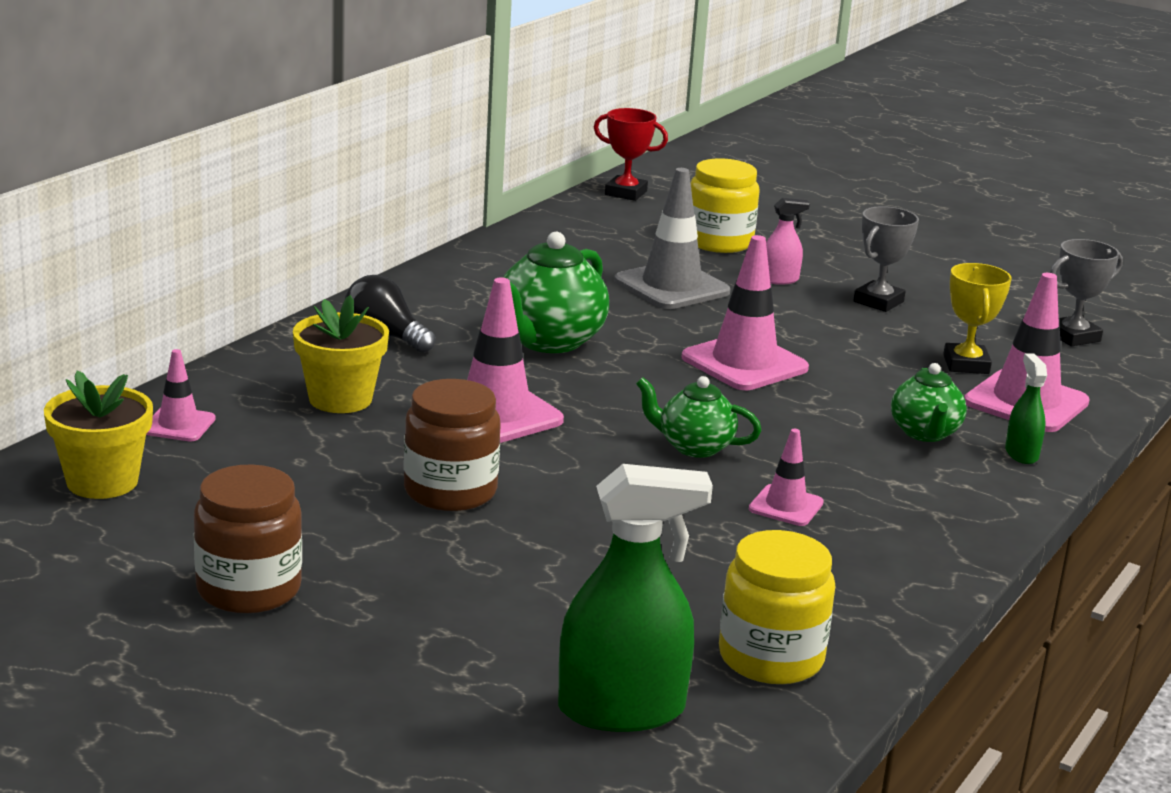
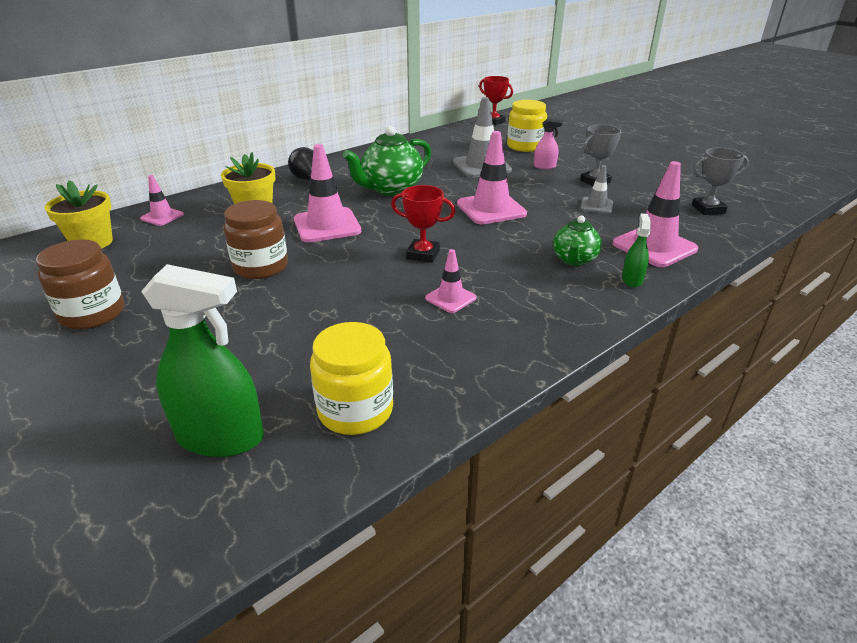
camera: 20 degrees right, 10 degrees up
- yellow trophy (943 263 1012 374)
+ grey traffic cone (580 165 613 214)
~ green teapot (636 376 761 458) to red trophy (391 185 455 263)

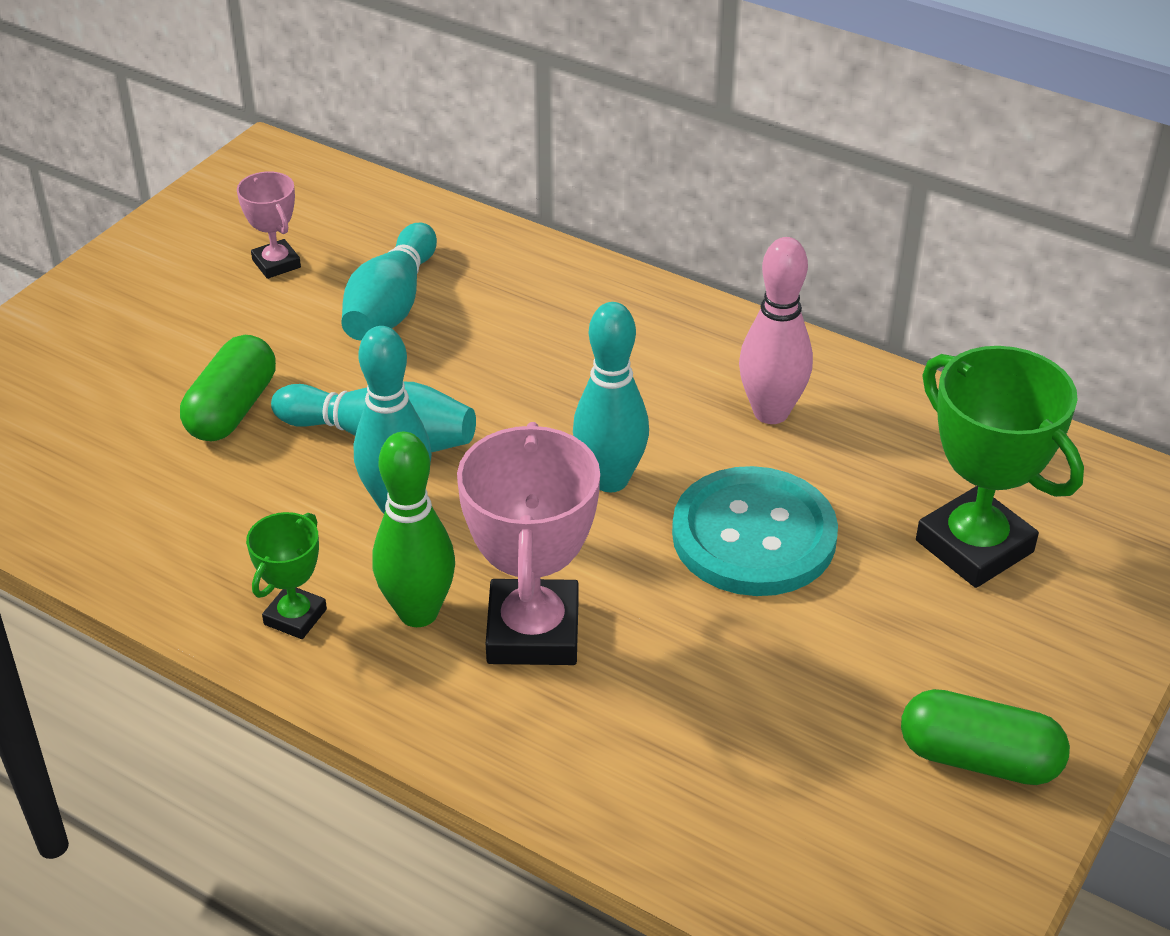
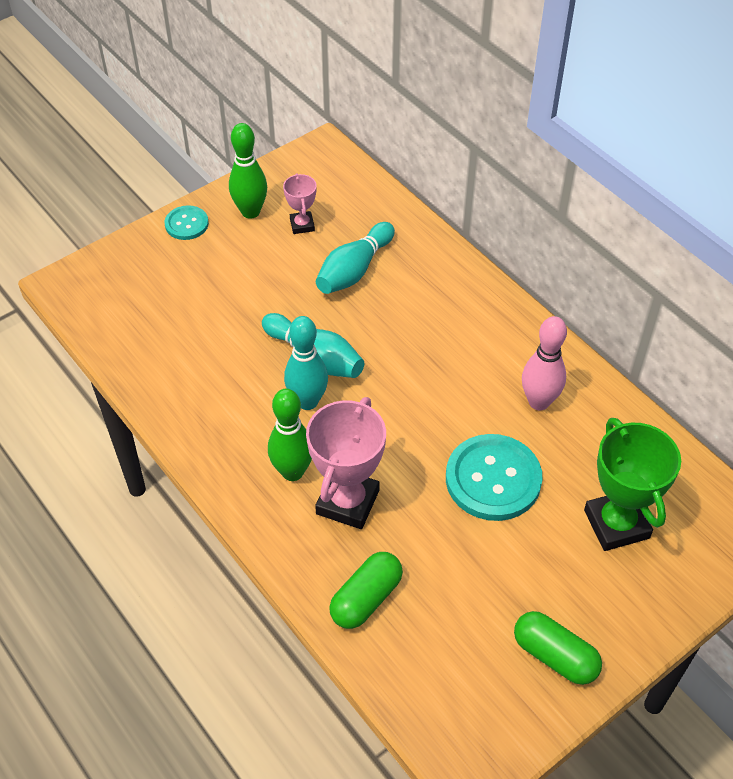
camera: 20 degrees right, 10 degrees up
- green trophy (246 512 327 639)
- turquoise bowling pin (573 302 649 492)
+ turquoise button (165 205 209 240)
+ green bowling pin (229 123 267 219)
~ green capsule (180 335 276 441) to (329 552 403 629)

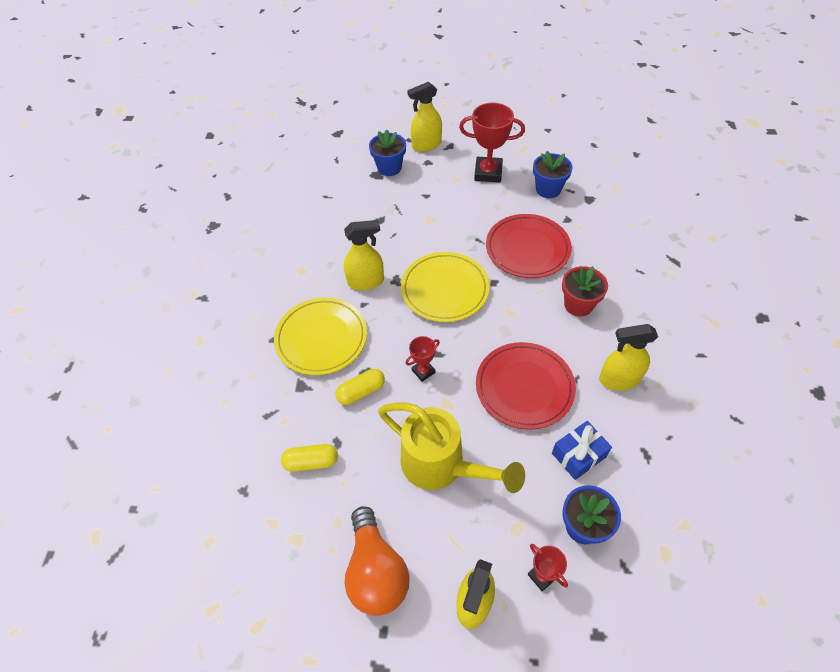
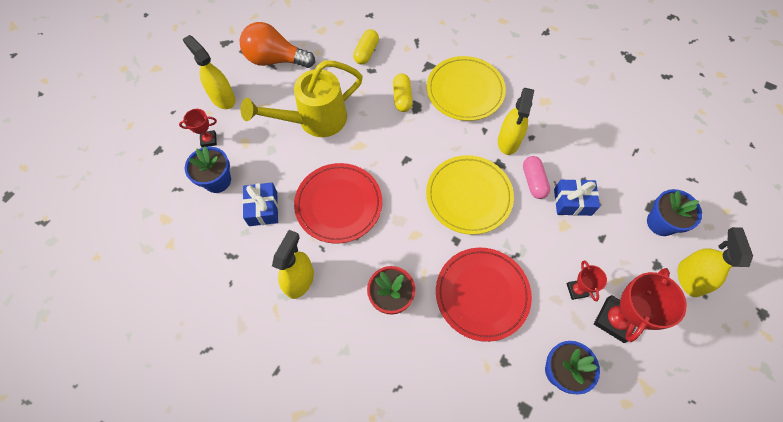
camera: 115 degrees right, 10 degrees up
+ pink capsule (523 156 550 199)
+ blue gift (554 179 600 216)
~ red trophy (406 336 440 382) to (567 260 607 301)

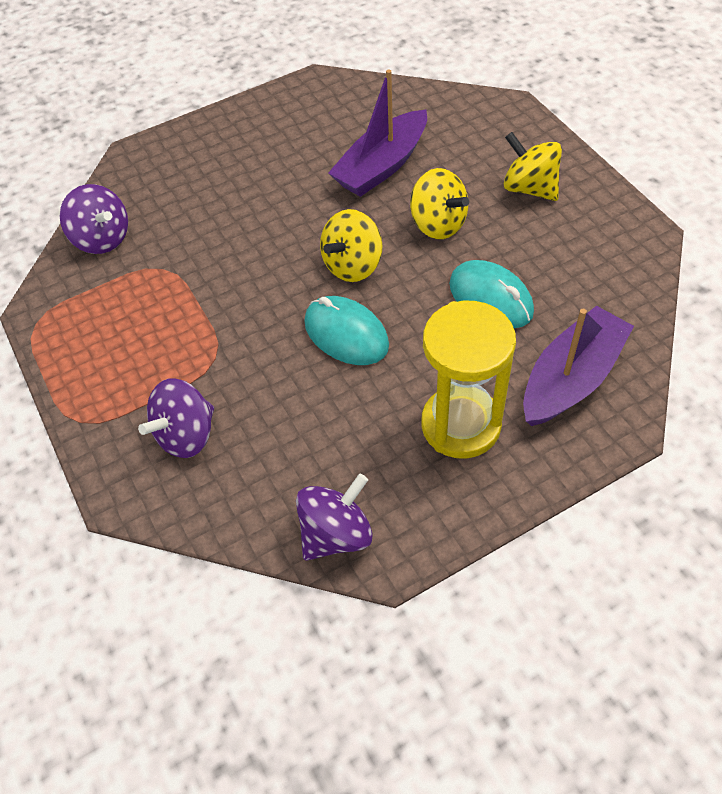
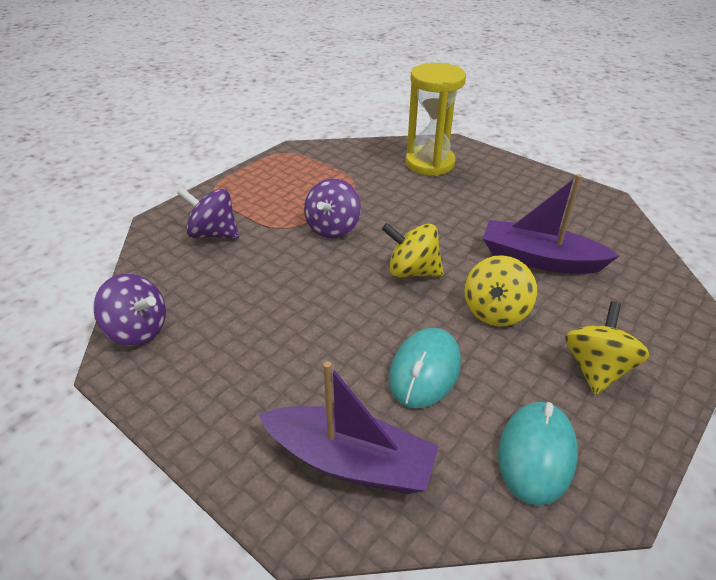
camera: 65 degrees right, 15 degrees down
~ purple spinning top (60 184 128 254) to (304 178 361 239)
~ turquoise mouse (304 296 389 365) to (498 402 578 506)
~ yellow hourglass (421 301 516 459) to (405 63 466 176)

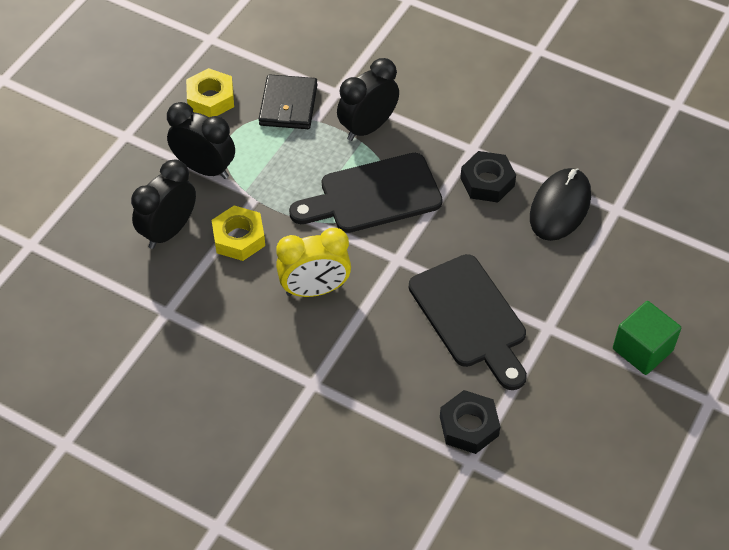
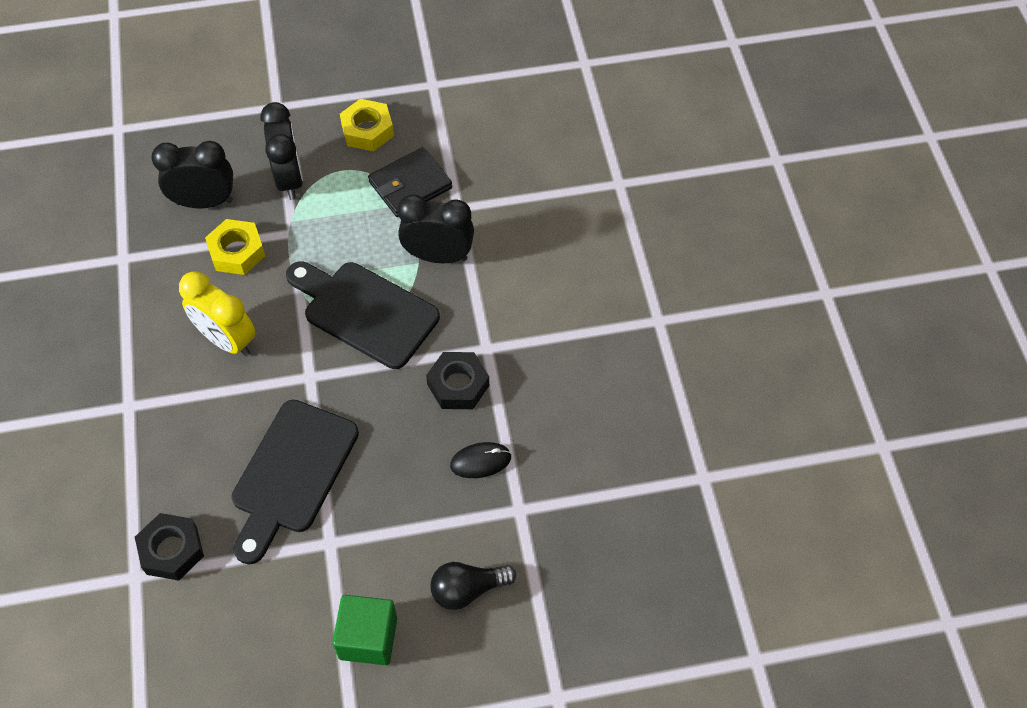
camera: 50 degrees right, 5 degrees up
+ black light bulb (430 562 516 610)
~ black mouse (530 168 591 241) = (450 442 511 478) x0.58

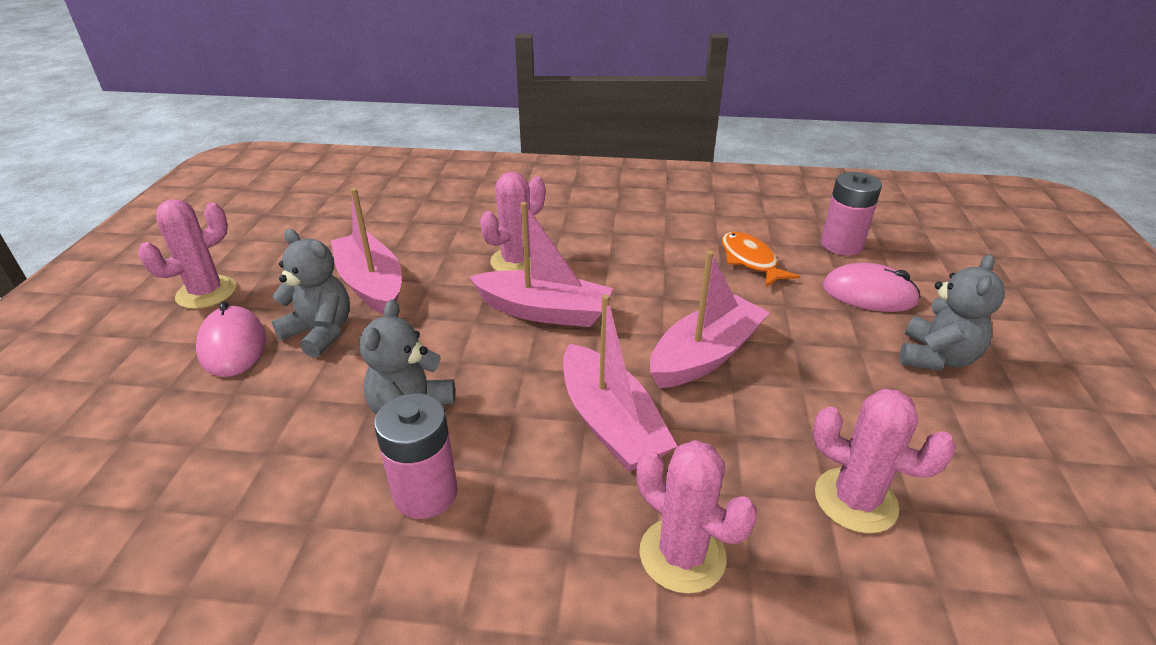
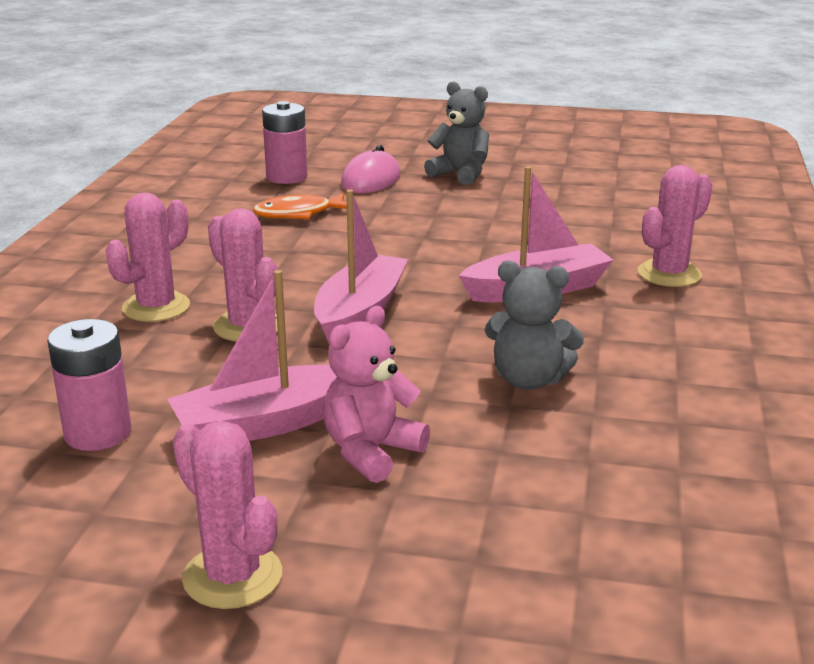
camera: 85 degrees left, 10 degrees down
- pink mouse (196 301 266 377)
- pink boat (650 251 770 388)
~ pink battery (374 393 458 519) to (47 319 132 451)
~ pink cactus (813 389 956 534) to (106 192 190 322)
~ grey teddy bear (272 229 350 358) to pink teddy bear (323 306 430 483)

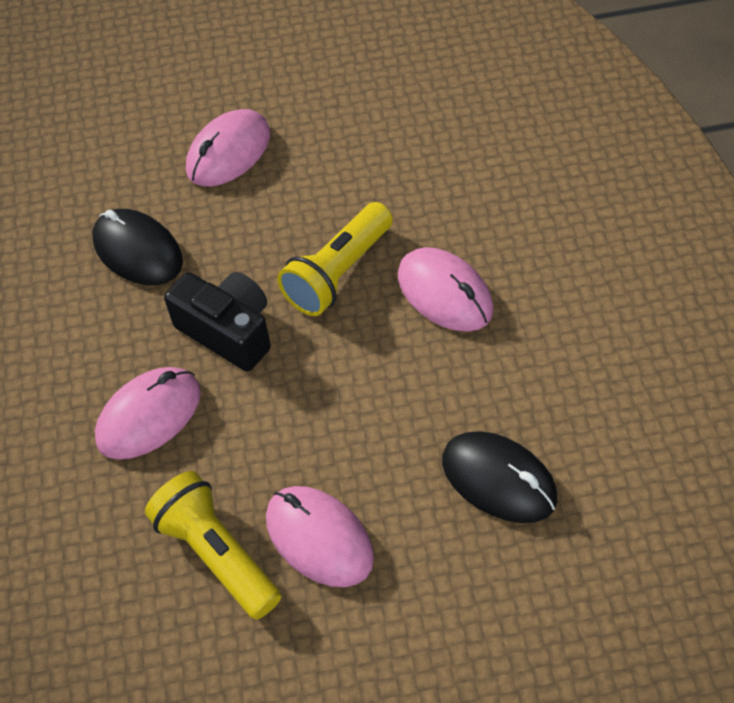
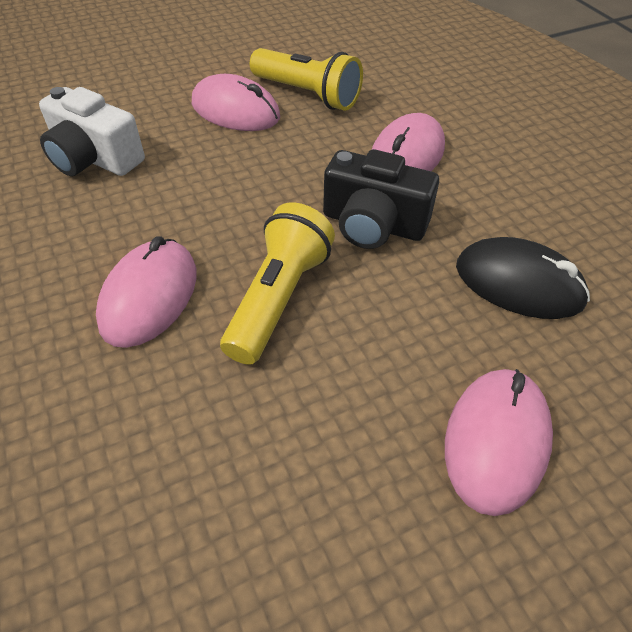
camera: 160 degrees right, 5 degrees down
~ black mouse (442 431 557 523) to white camera (39 87 145 176)
~ pink mouse (398 247 494 332) = (96 236 197 348) 75 degrees clockwise

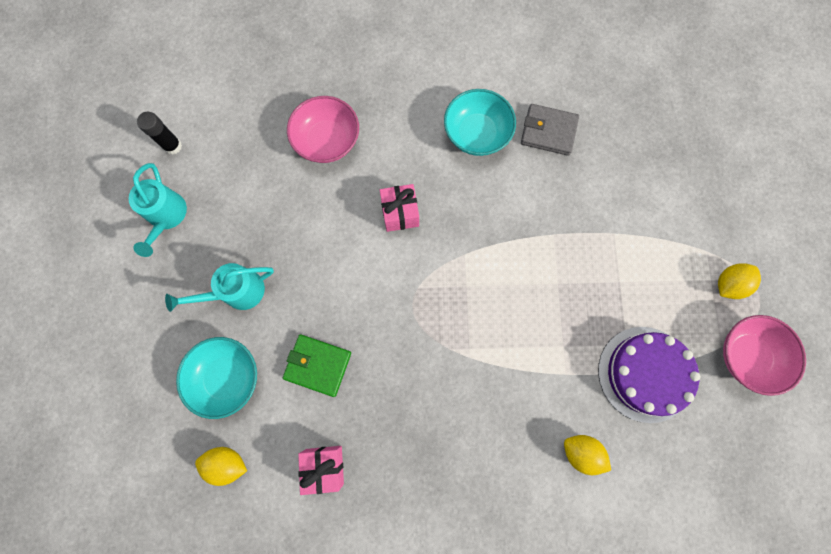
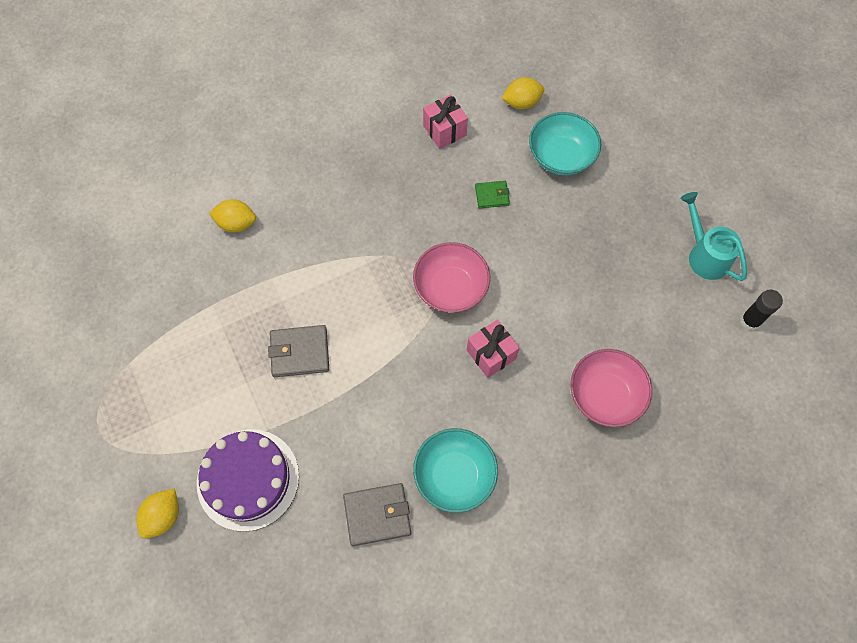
camera: 155 degrees right, 10 degrees down
- turquoise watering can (165 263 274 312)
+ grey wallet (268 325 329 377)
~ purple cake (598 327 701 423) to (197 429 299 532)
~ yellow lemon (718 263 761 299) to (136 489 179 539)
~ pink bowl (723 315 806 396) to (413 242 490 313)
~ green wallet (283 334 351 397) = (475 181 510 209) x0.60

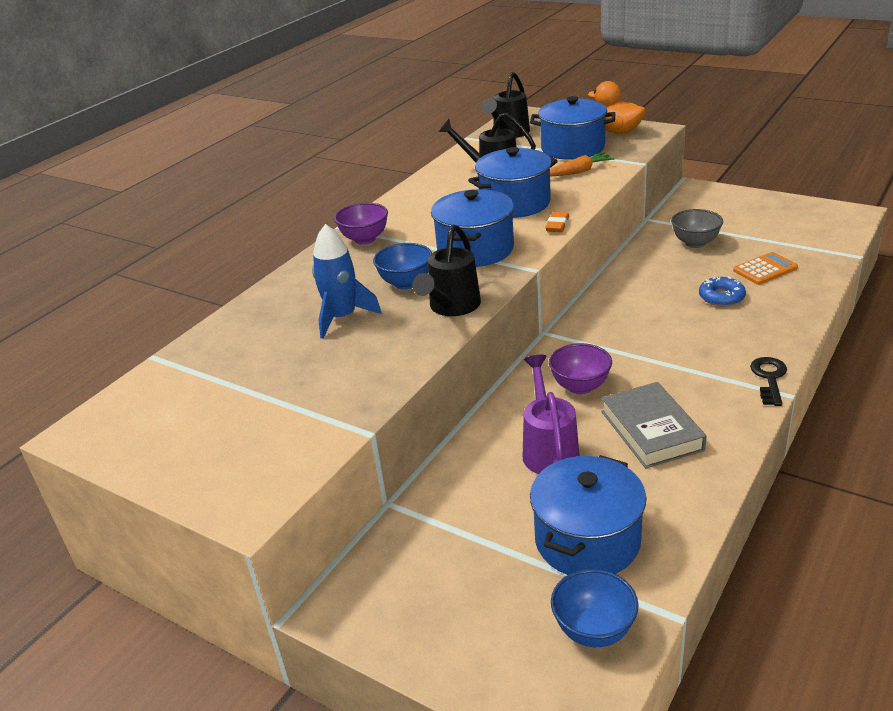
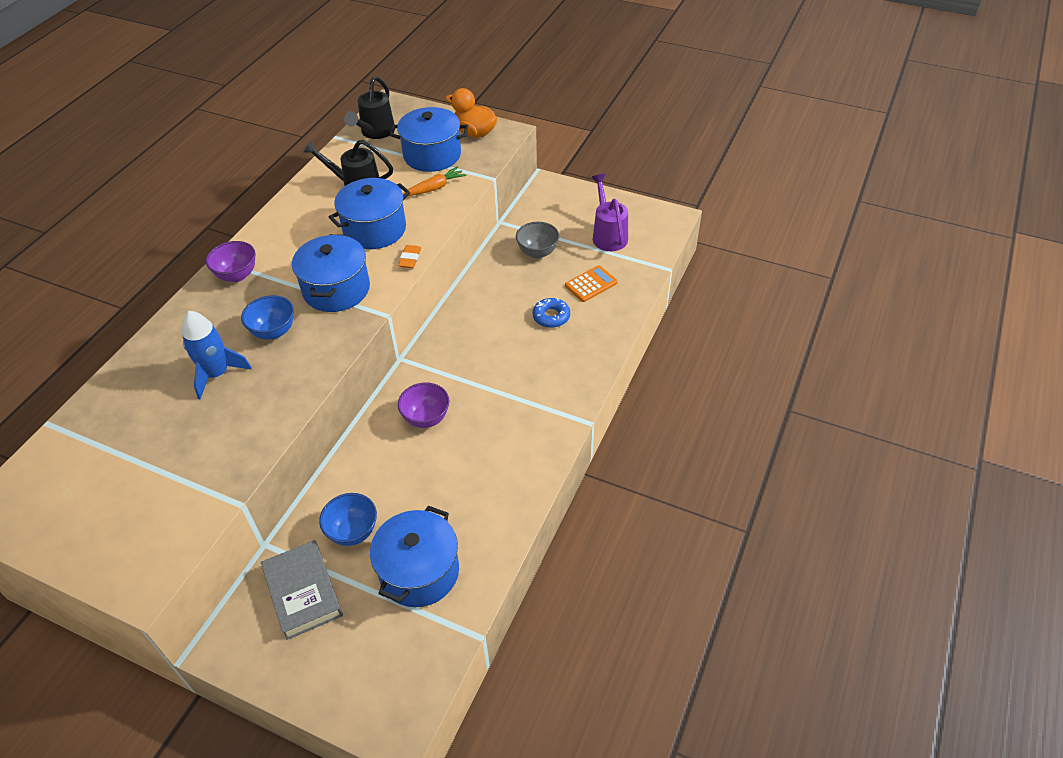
camera: 10 degrees left, 15 degrees up
- black watering can (412 225 481 316)
- black key (750 357 787 406)
~ purple watering can (523 355 580 474) to (591 174 628 251)
~ blue bowl (551 569 639 647) to (319 493 377 546)
~ grey book (601 382 707 468) to (261 540 343 640)

